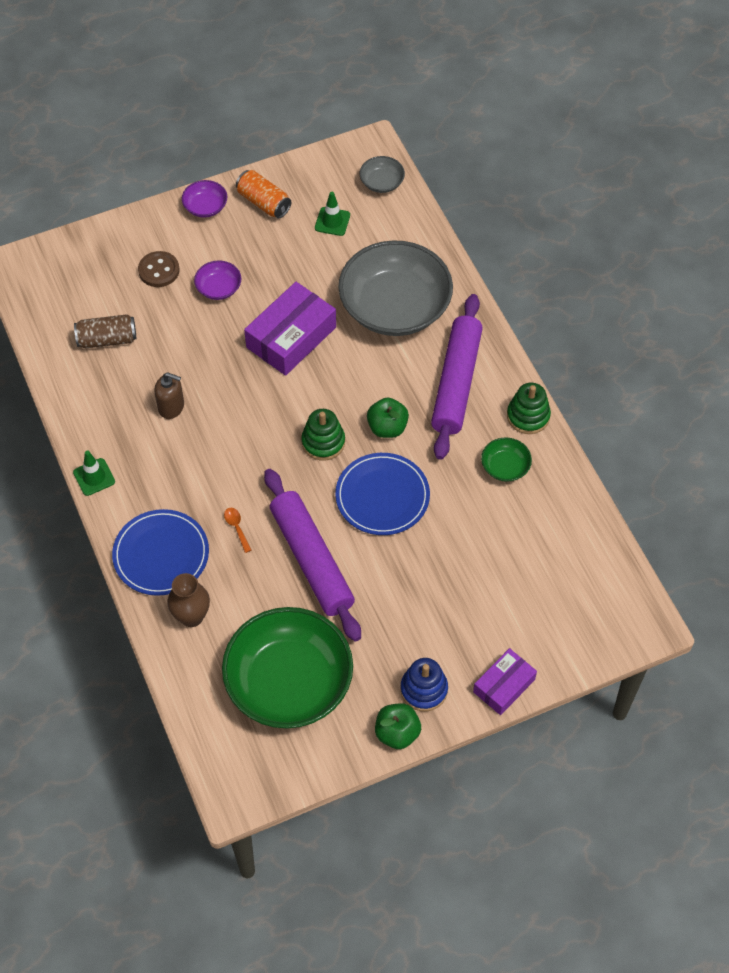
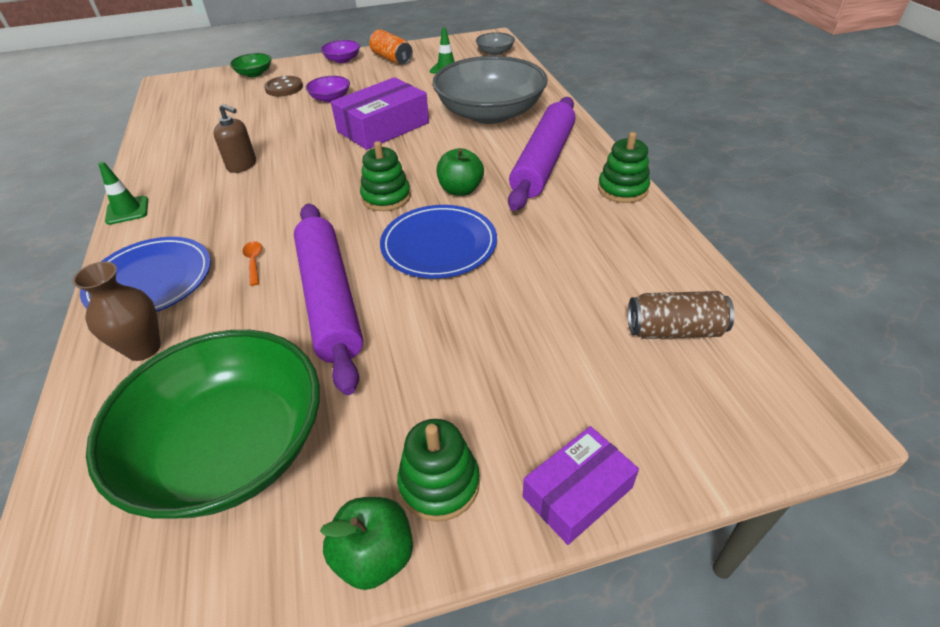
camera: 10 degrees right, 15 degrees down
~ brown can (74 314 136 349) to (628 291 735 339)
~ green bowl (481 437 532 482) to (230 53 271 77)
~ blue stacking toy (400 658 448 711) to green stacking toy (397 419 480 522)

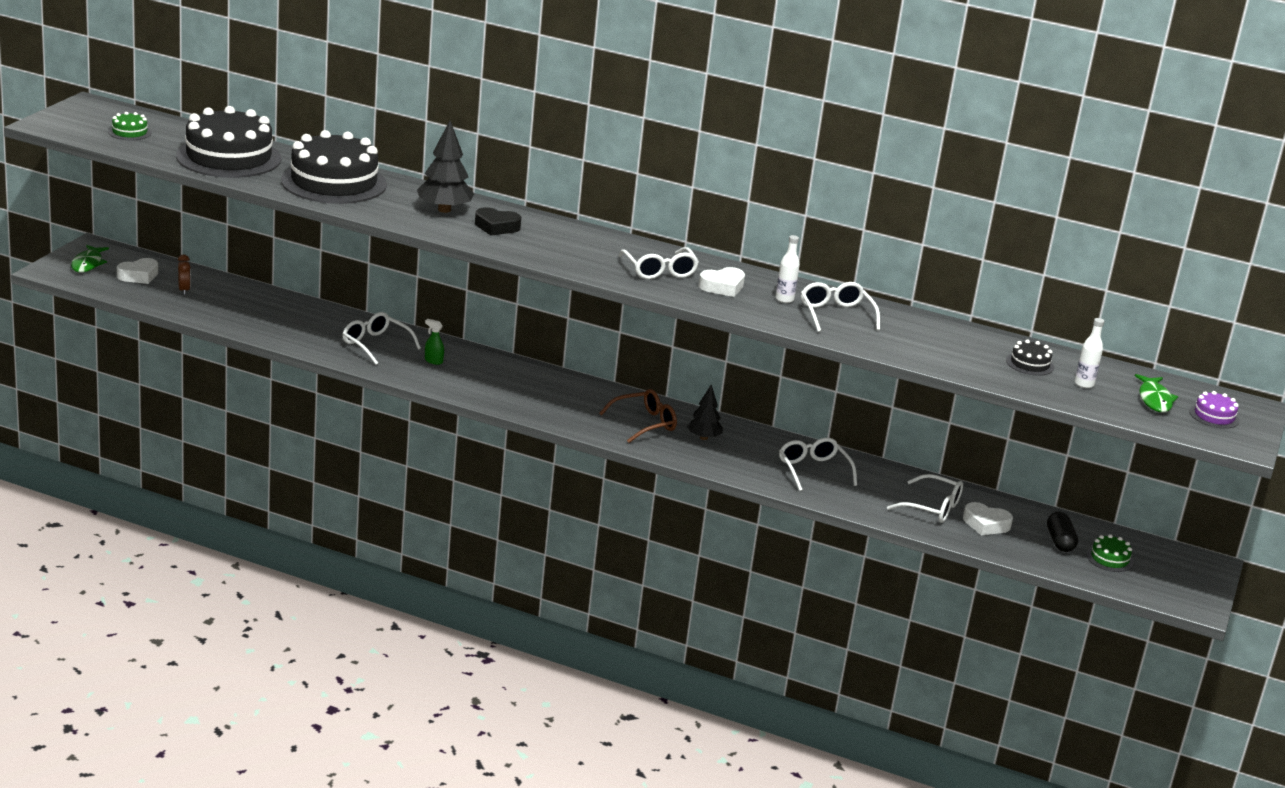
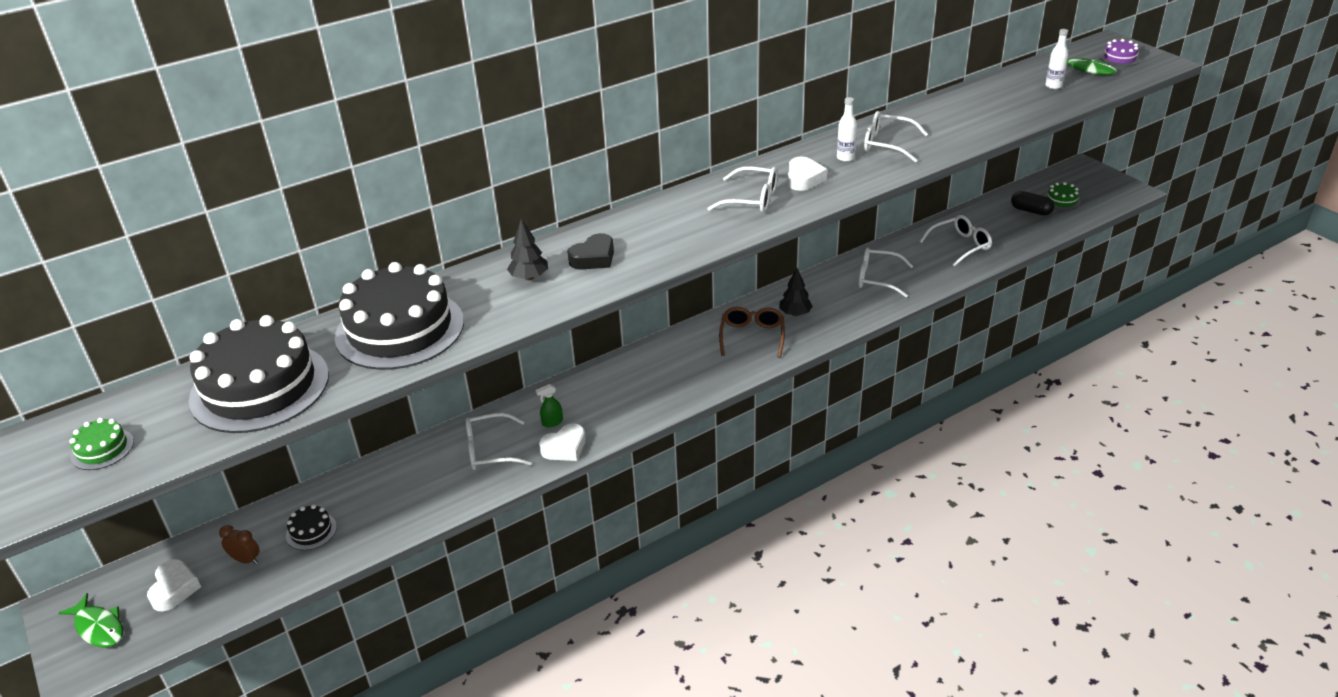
camera: 50 degrees left, 10 degrees up
~ white heart (963 502 1013 535) to (539 423 586 461)
~ black cake (1006 339 1054 376) to (286 504 337 550)
~ black tree (417 121 474 213) = (507 219 548 280) x0.63

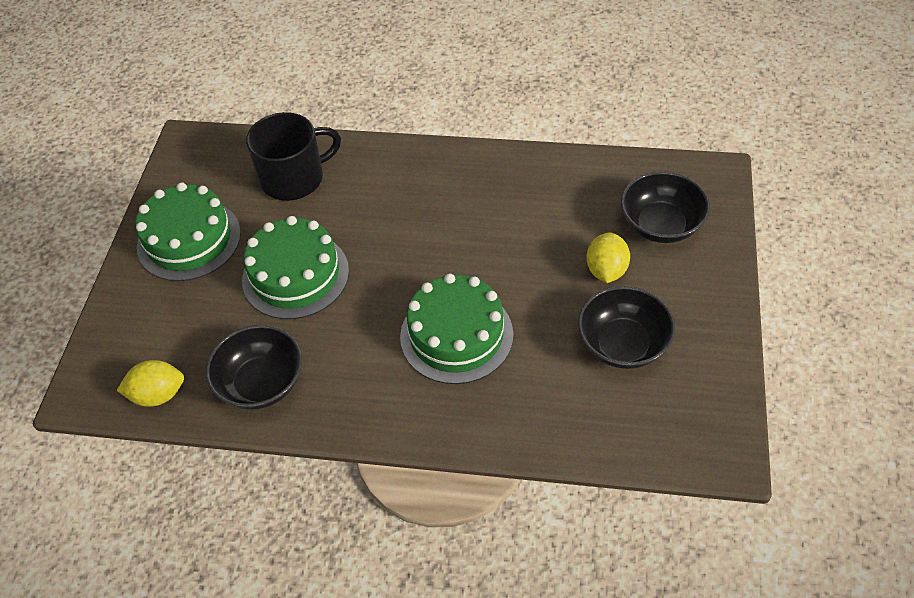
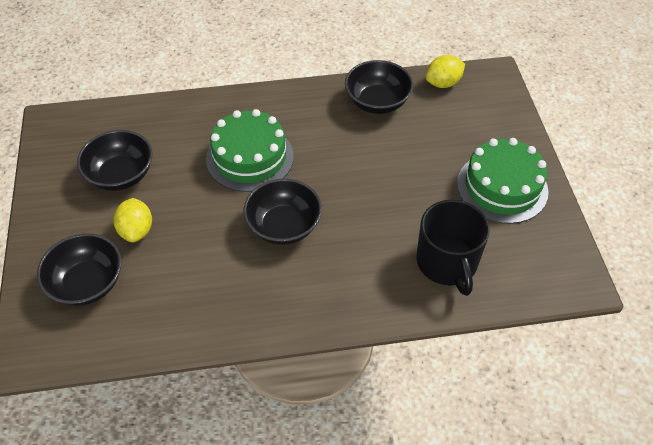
camera: 160 degrees right, 0 degrees up
- green cake (242 216 349 319)
+ black bowl (243 179 322 245)
~ black mug (246 112 341 201) = (416 200 489 296) 60 degrees counterclockwise

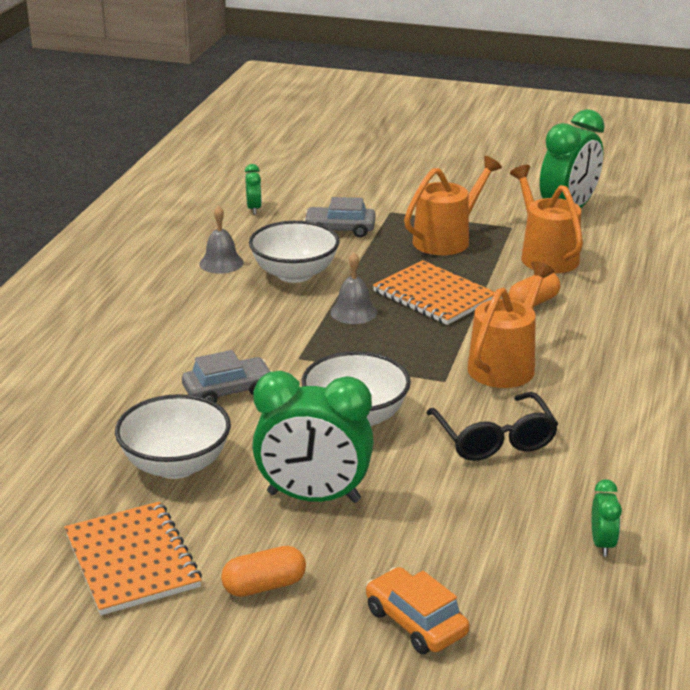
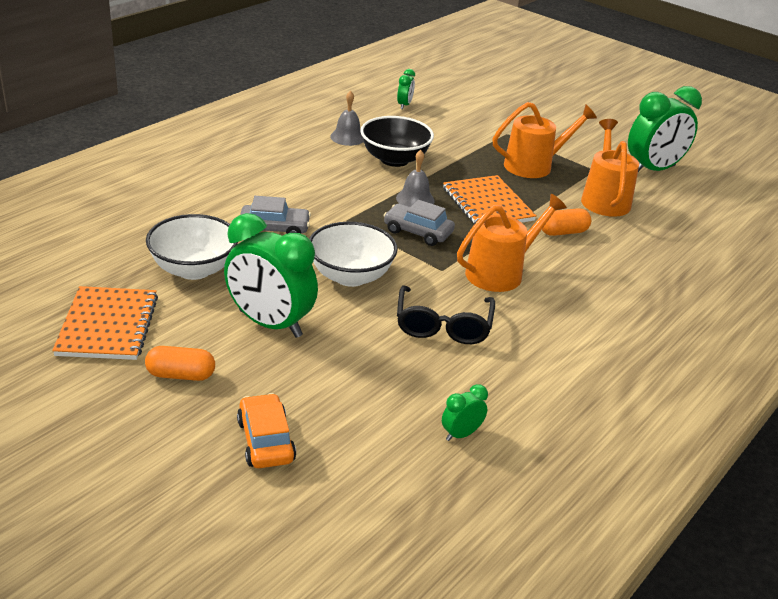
camera: 20 degrees right, 5 degrees up
~ grey car (304 197 376 238) to (383 200 455 246)
~ white bowl (249 221 340 283) to black bowl (360 116 434 167)
~ green clock (592 479 622 557) = (442 384 488 441) 150 degrees counterclockwise

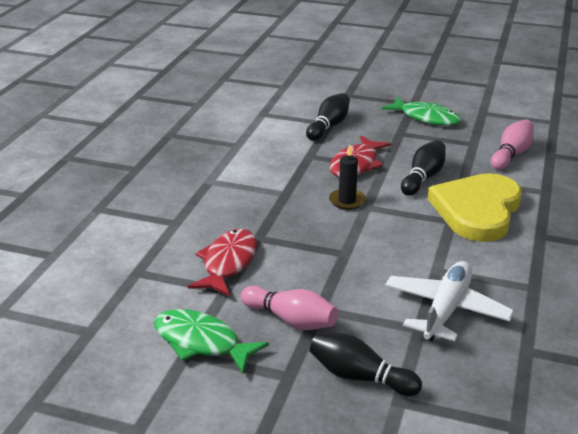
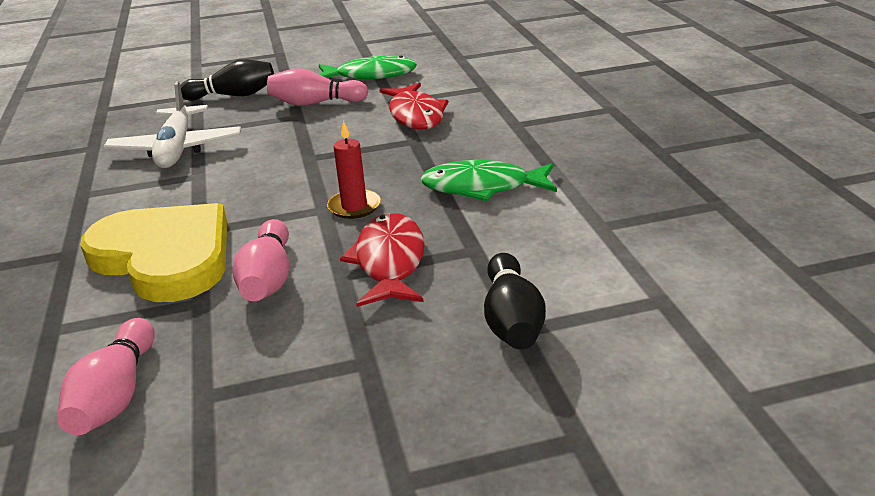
camera: 150 degrees right, 0 degrees up
~ green fish (381 97 461 126) to (420 160 557 202)
~ black candle (329 145 366 210) to red candle (327 121 381 219)
~ black bowling pin (401 140 446 196) to pink bowling pin (232 219 289 301)
~ yellow heart (428 173 522 242) = (80 203 227 302) 45 degrees counterclockwise

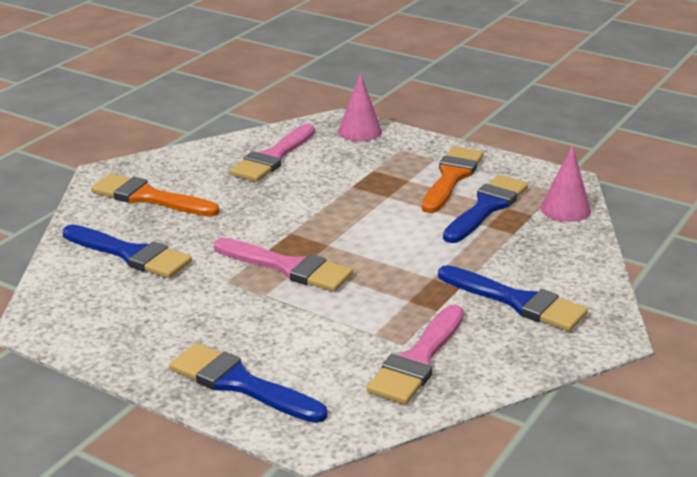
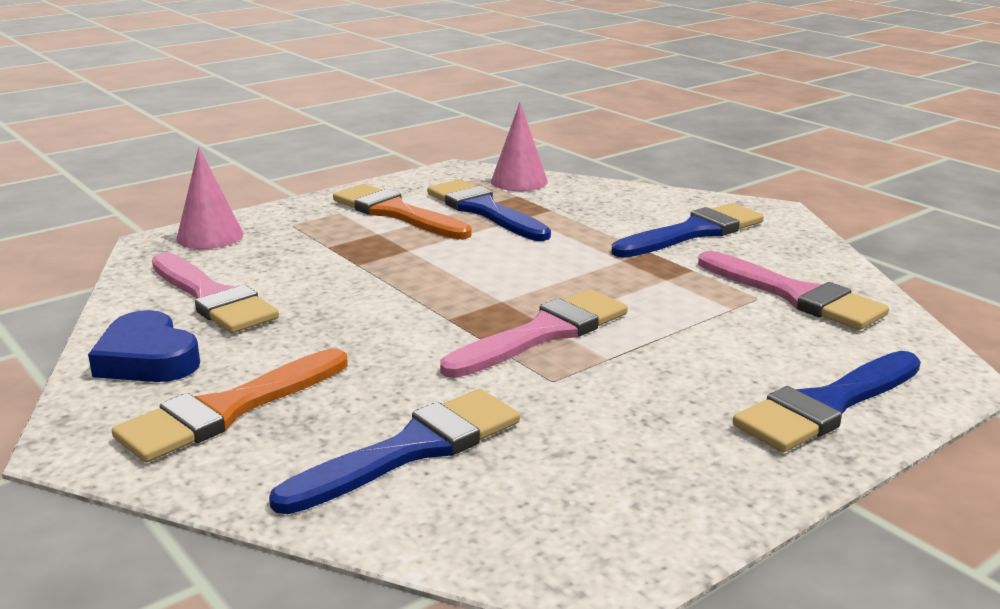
camera: 70 degrees left, 5 degrees down
+ blue heart (88 310 200 382)

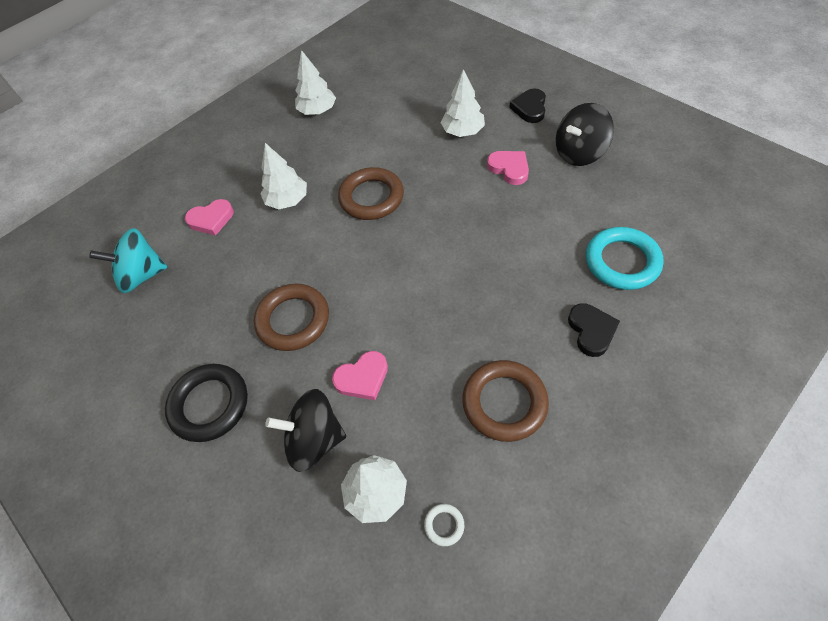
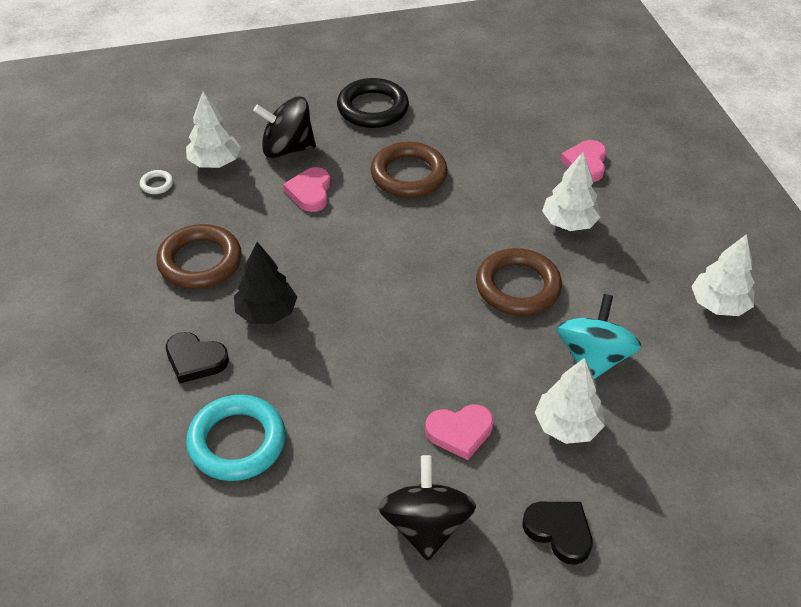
camera: 115 degrees right, 10 degrees down
+ black tree (234 242 297 324)
~ turquoise spinning top (89 228 167 293) to (557 294 642 379)
~ black spinning top (265 389 346 472) = (253 97 316 158) 120 degrees counterclockwise

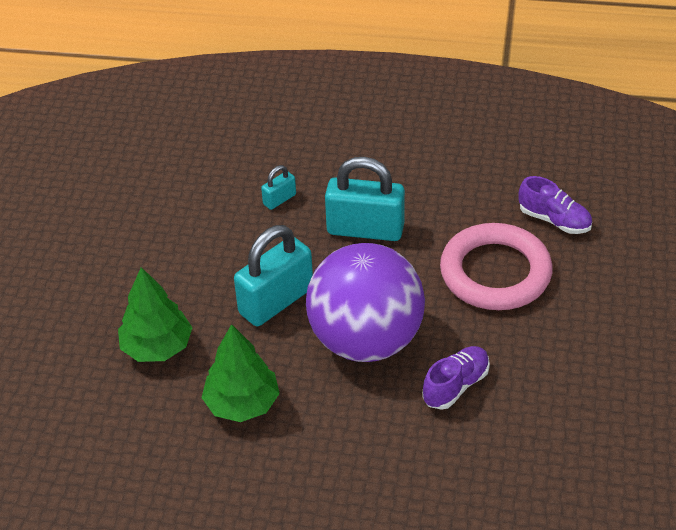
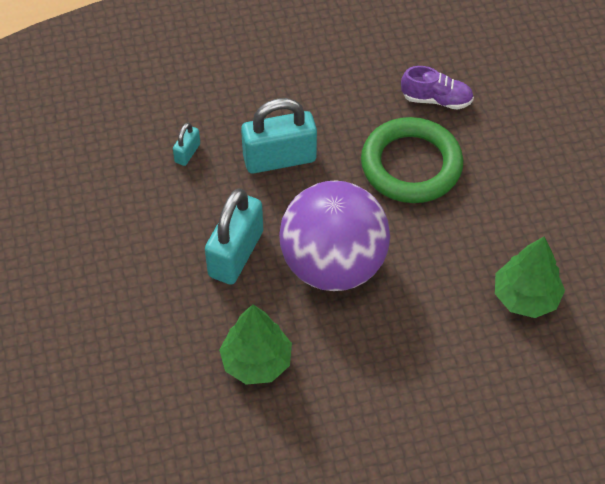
camera: 25 degrees left, 10 degrees up
- purple shoe (422 346 490 410)
~ green tree (118 267 193 362) to (495 237 565 318)
~ pink ring (440 223 553 310) to green ring (361 117 463 203)

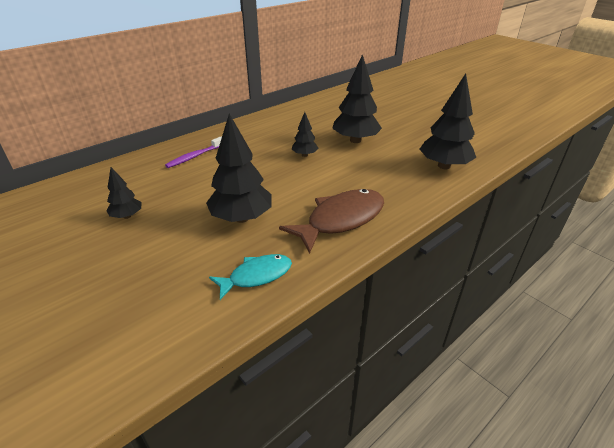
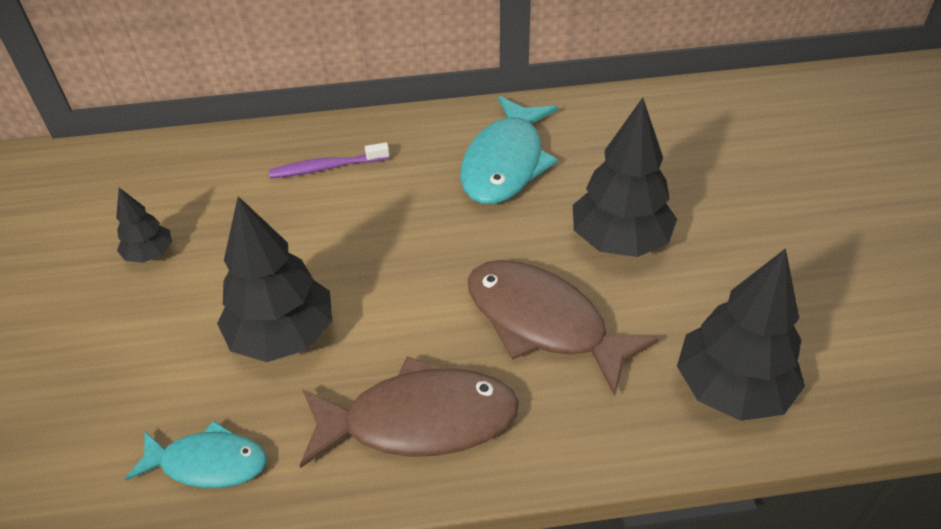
camera: 35 degrees right, 10 degrees up
- black tree (292 112 318 157)
+ turquoise fish (460 96 558 204)
+ brown fish (468 260 659 396)

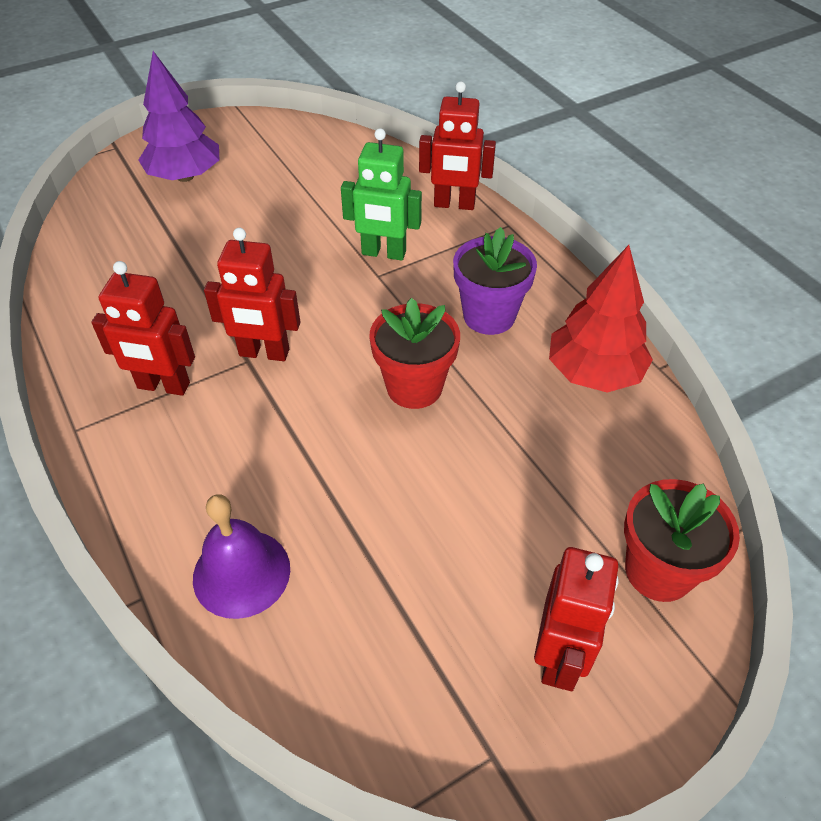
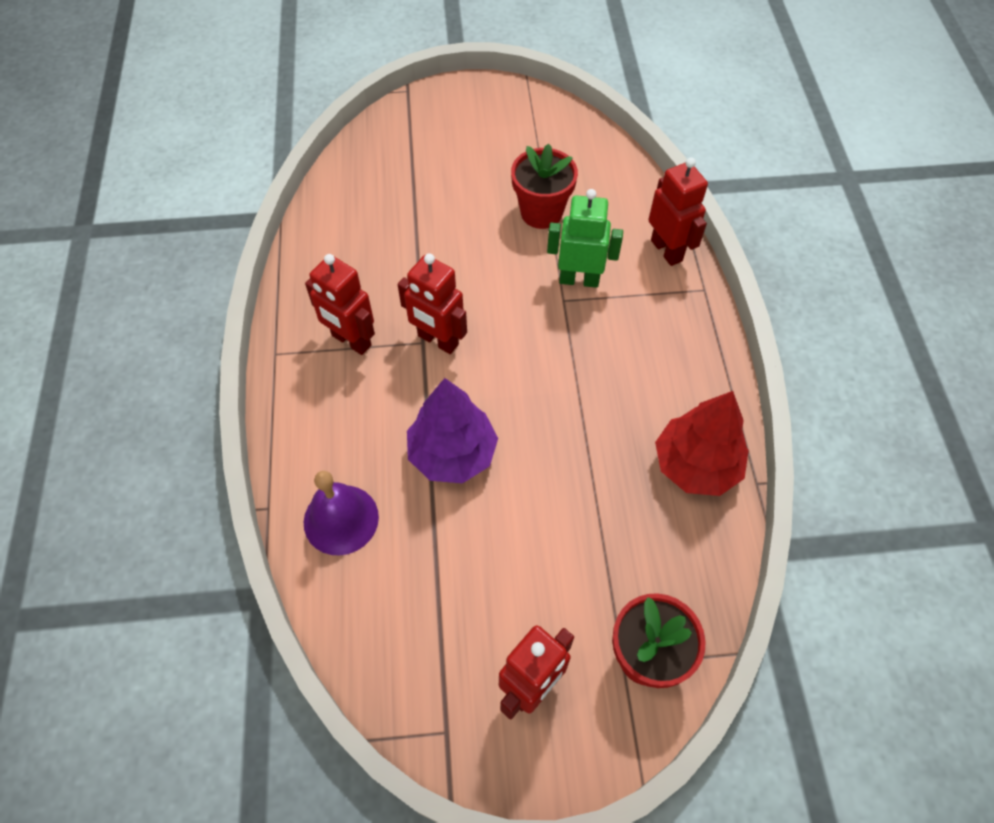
camera: 25 degrees right, 10 degrees up
- purple flower pot (453 227 537 335)
~ purple tree (138 51 219 182) to (407 378 498 483)
~ red flower pot (369 298 460 409) to (511 144 578 229)
~ green robot (341 128 422 261) = (547 189 623 288) 150 degrees clockwise
~ red robot (419 81 496 210) = (648 157 708 266) 150 degrees counterclockwise

